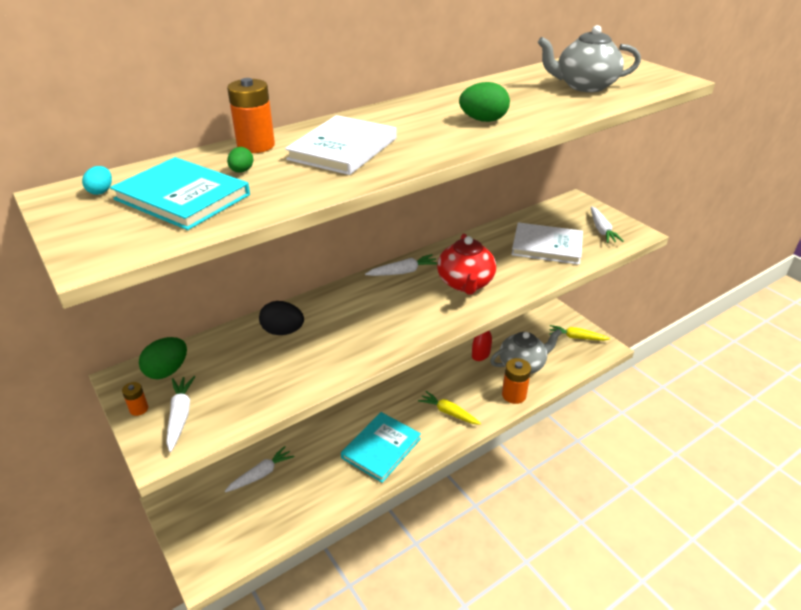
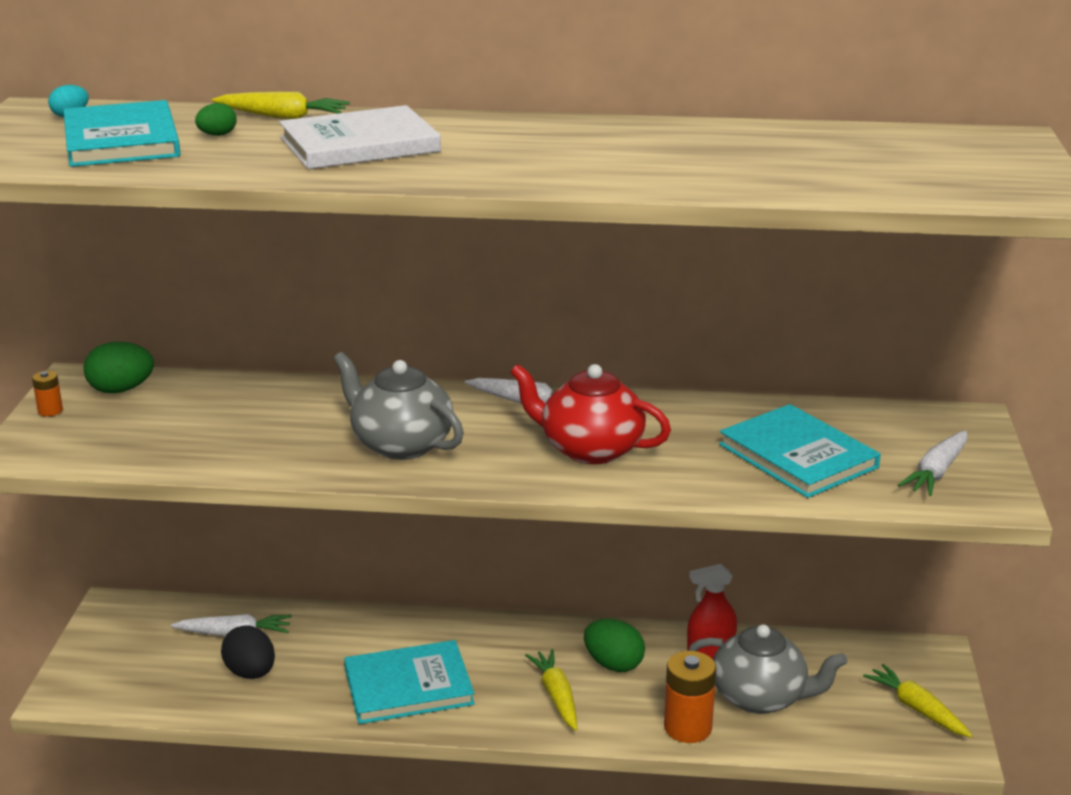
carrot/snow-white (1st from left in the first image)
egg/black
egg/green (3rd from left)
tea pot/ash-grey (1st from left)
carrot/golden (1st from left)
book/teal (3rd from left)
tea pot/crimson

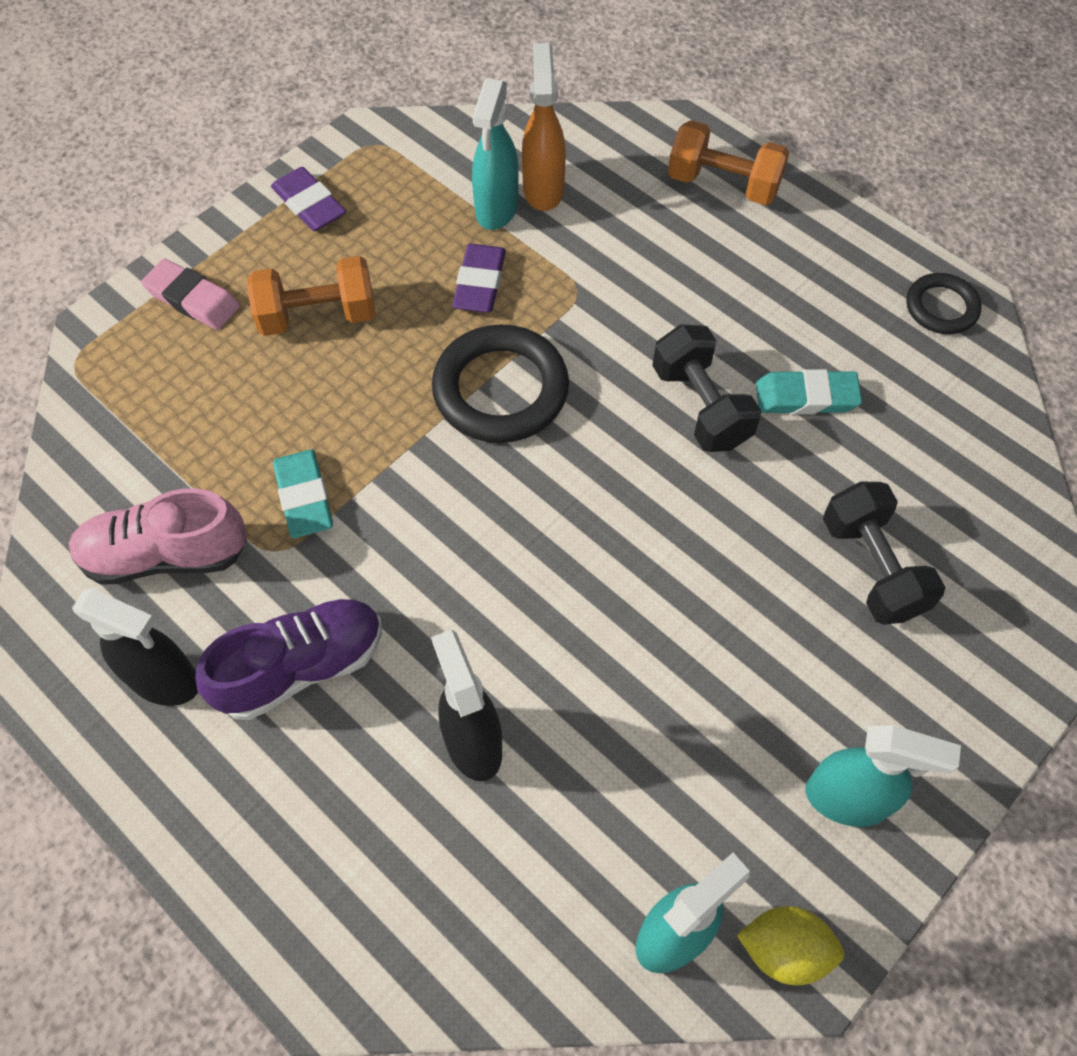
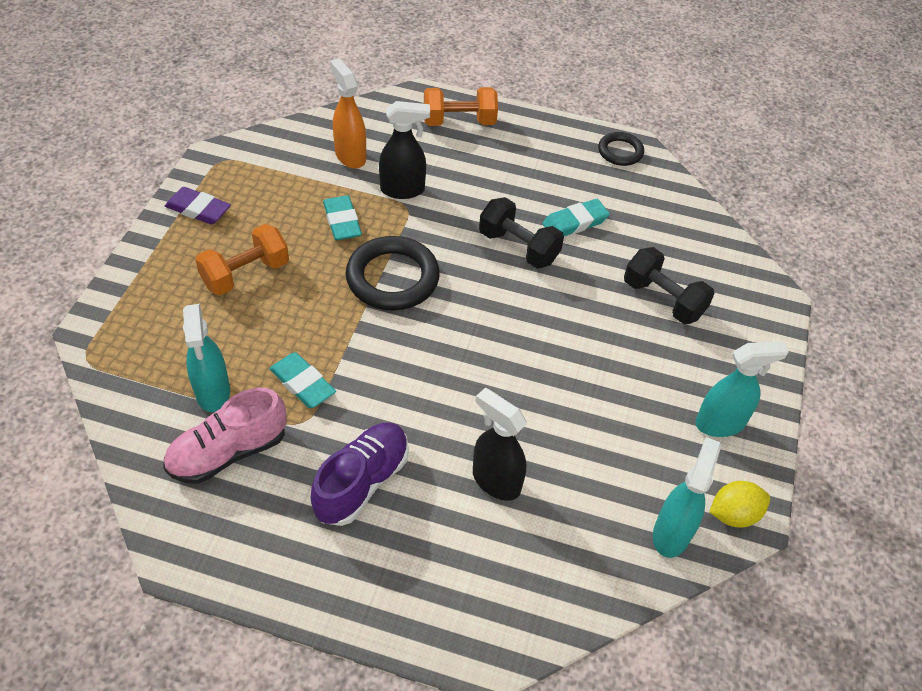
pencil eraser/rose-pink
sprayer/black (1st from left)
sprayer/teal (1st from left)
pencil eraser/teal (2nd from left)

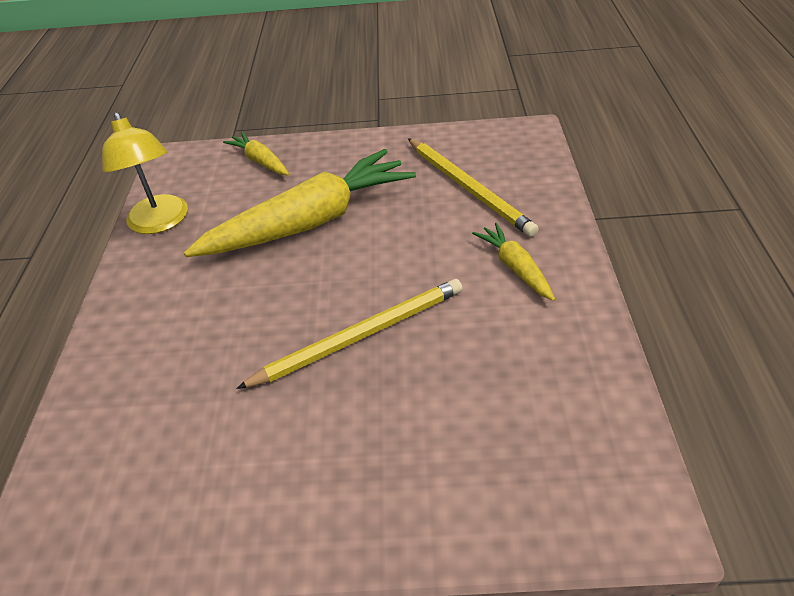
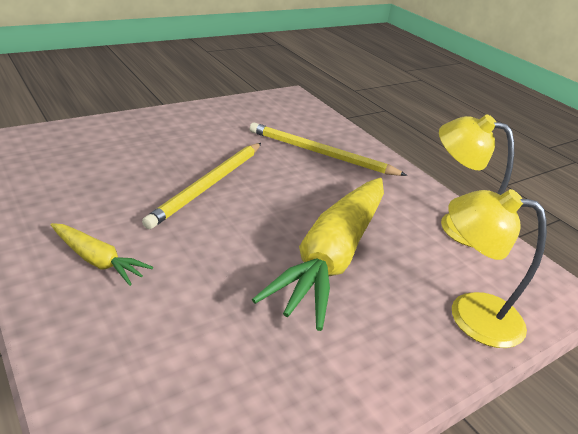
lead pencil/golden (2nd from left)
lamp/golden (2nd from left)

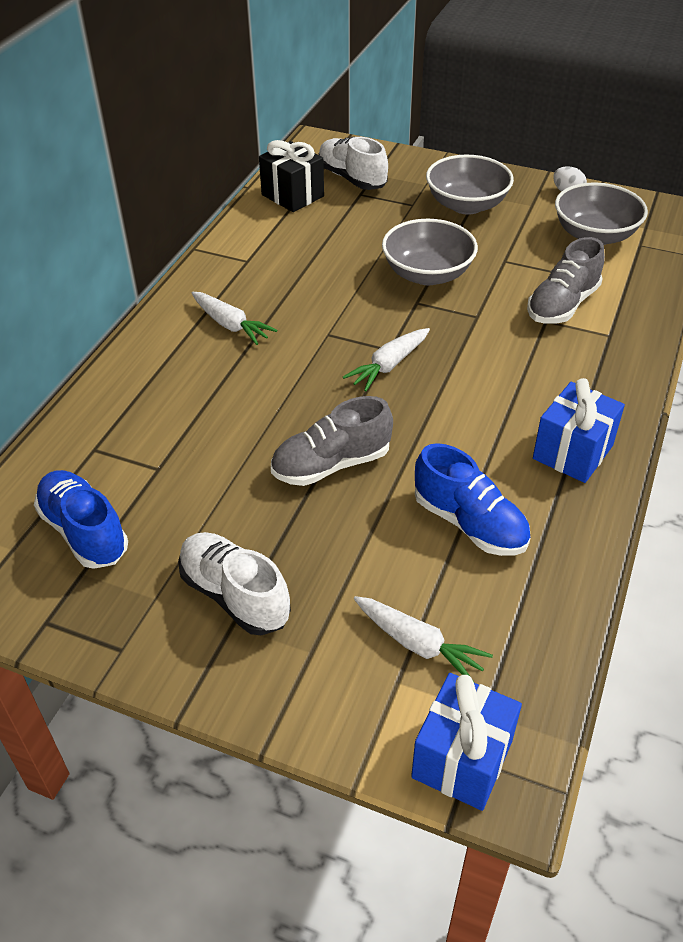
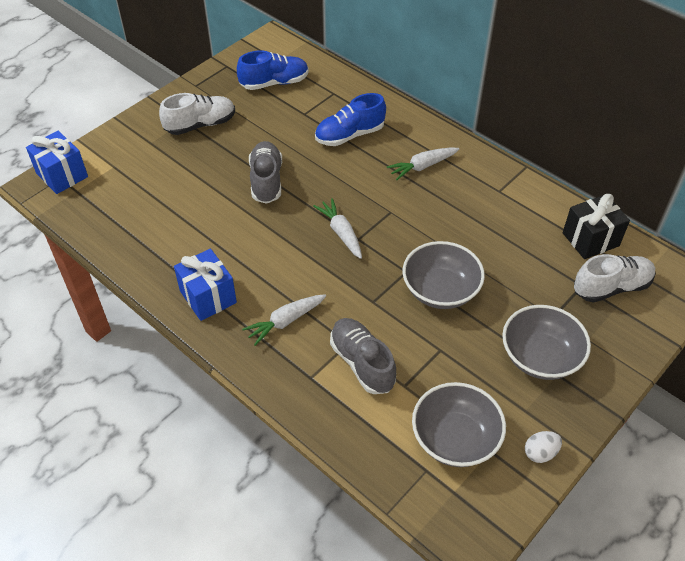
carrot/snow-white (1st from left)
shoe/royal blue (2nd from left)

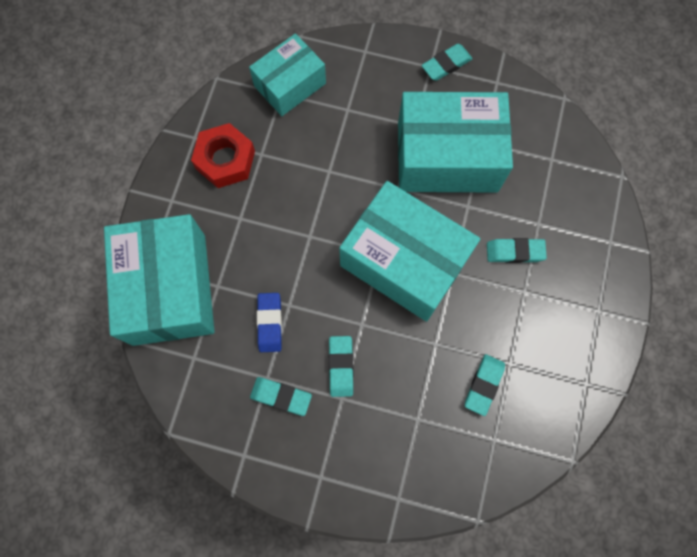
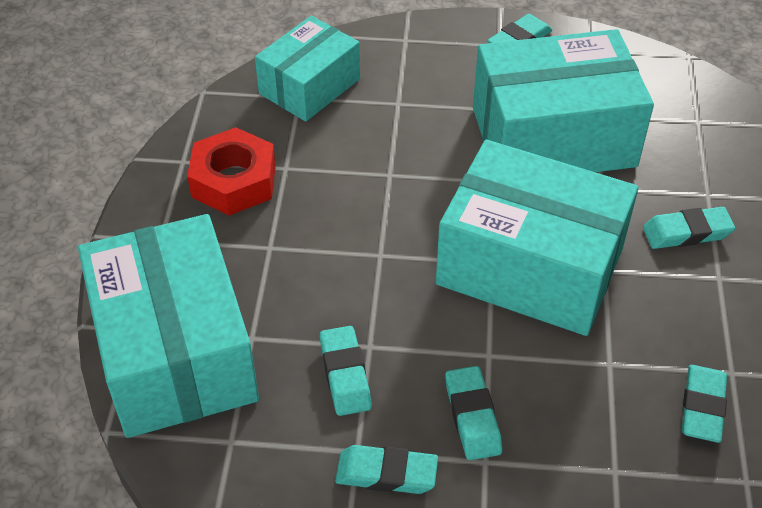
pencil eraser/teal (1st from left)

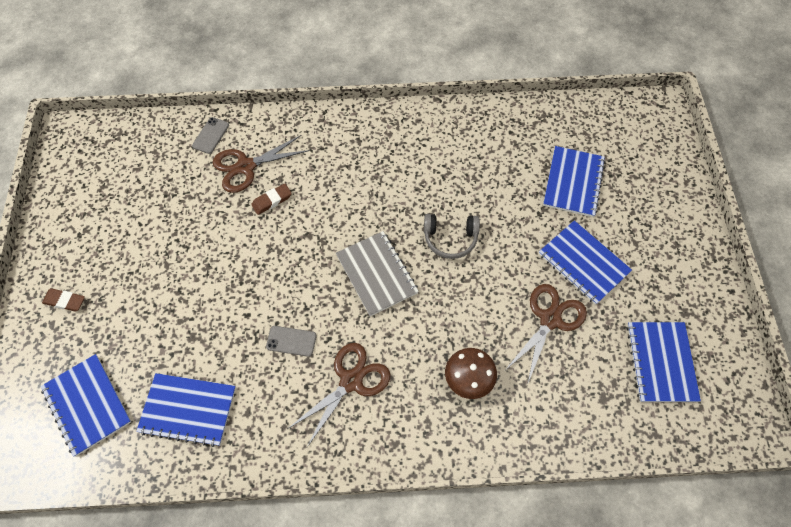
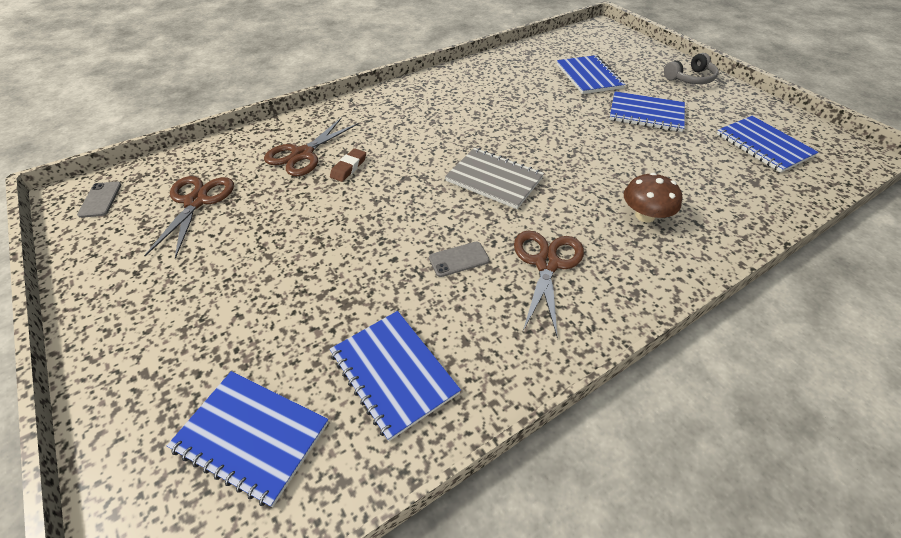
pencil eraser/russet (1st from left in the first image)
mobile phone/ash-grey (1st from left)
headset/ash-grey
scissors/russet (1st from left)
exercise book/royal blue (2nd from left)

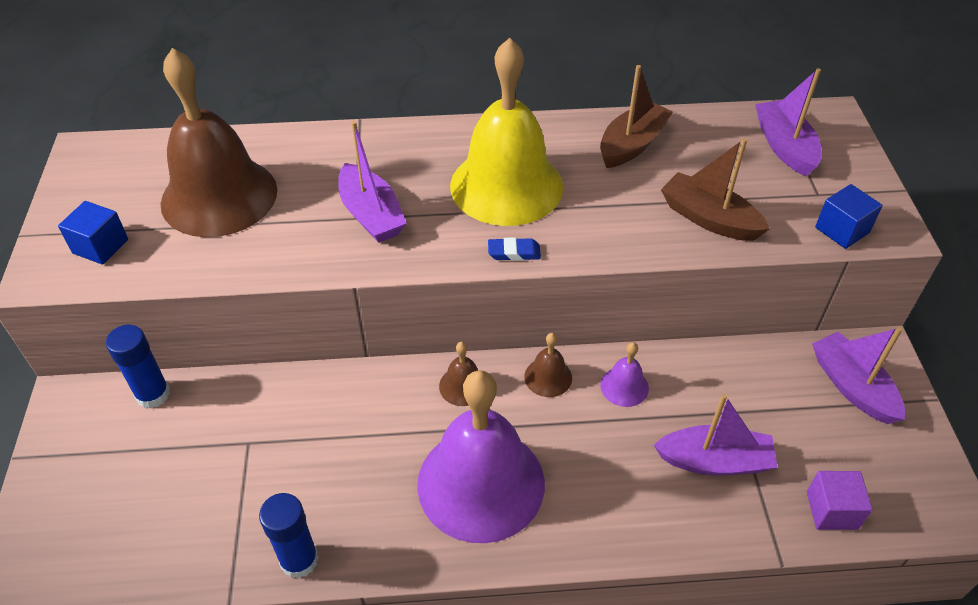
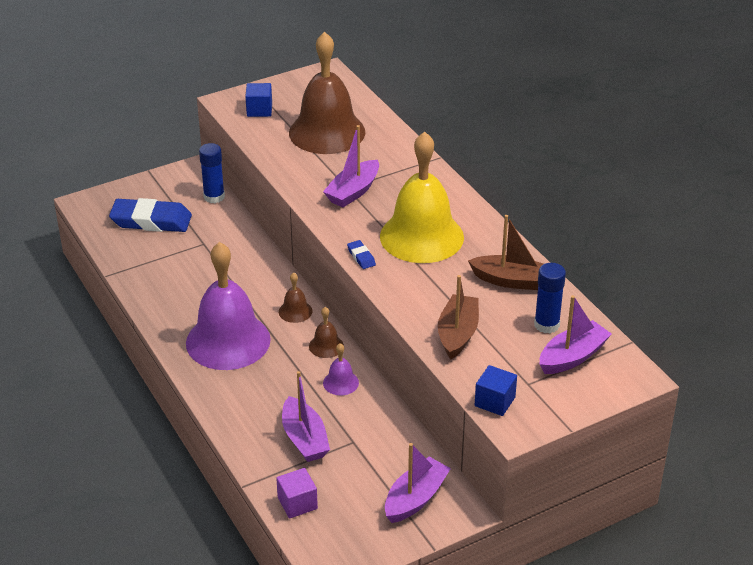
pencil eraser/royal blue (1st from left)
stick of glue/royal blue (2nd from left)

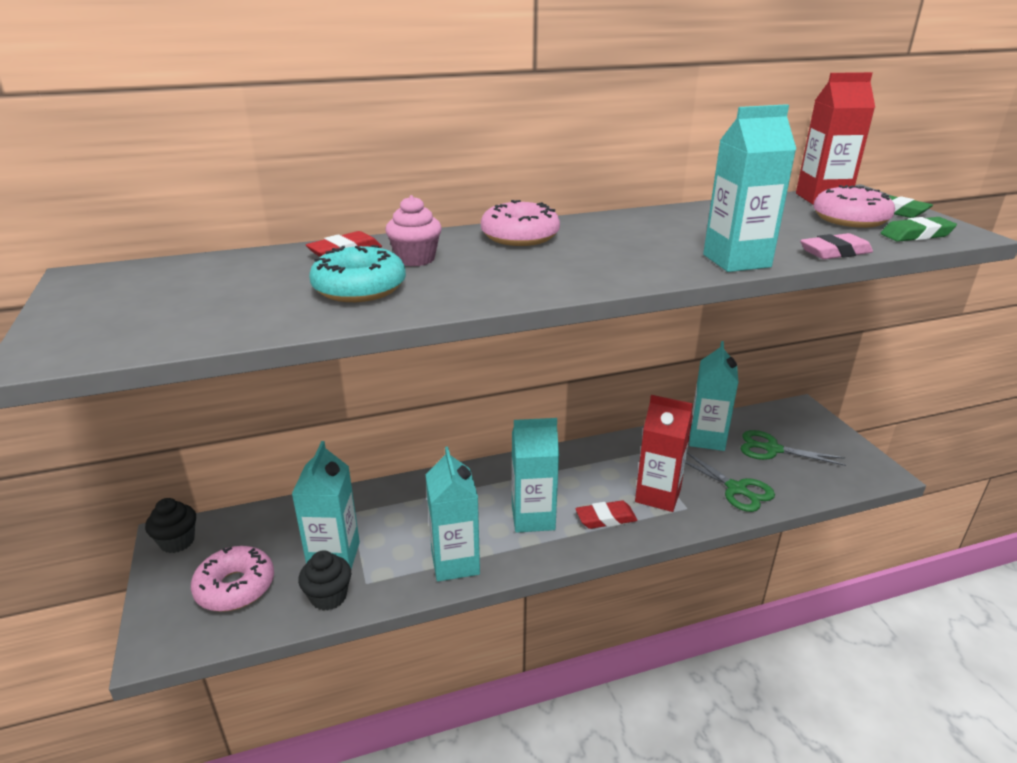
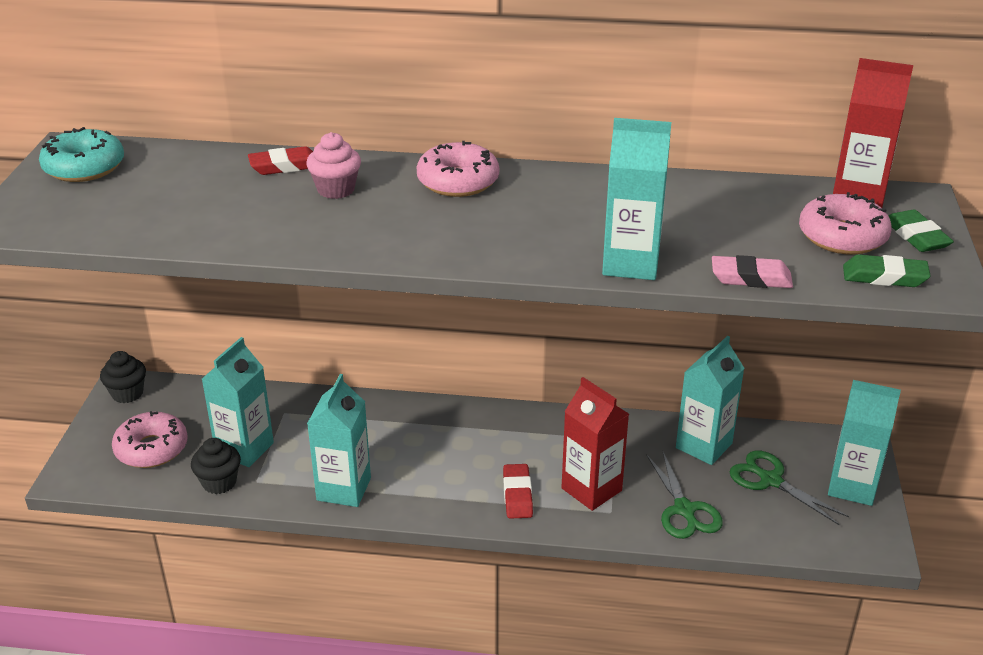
glazed donut/teal
juice carton/teal (5th from left)
pencil eraser/crimson (2nd from left)

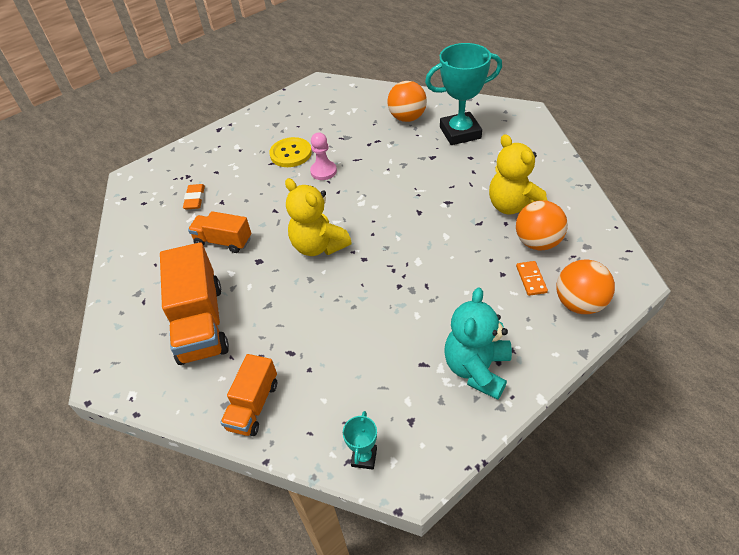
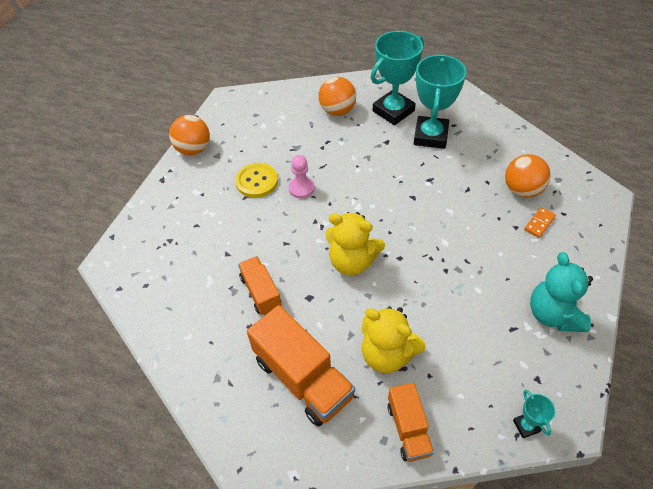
pencil eraser/bright orange
trophy/teal (2nd from left)
teddy bear/golden (2nd from left)
ball/bright orange (1st from left)
lorry/bright orange (1st from left)
domino/bright orange

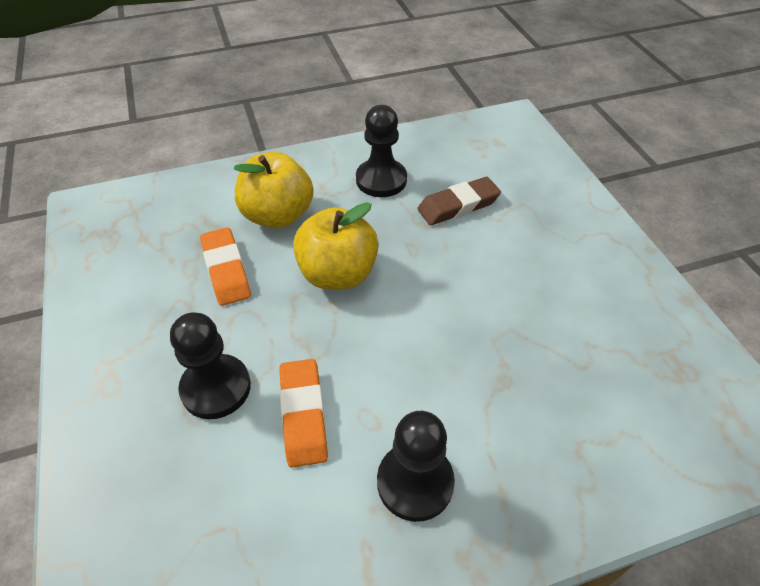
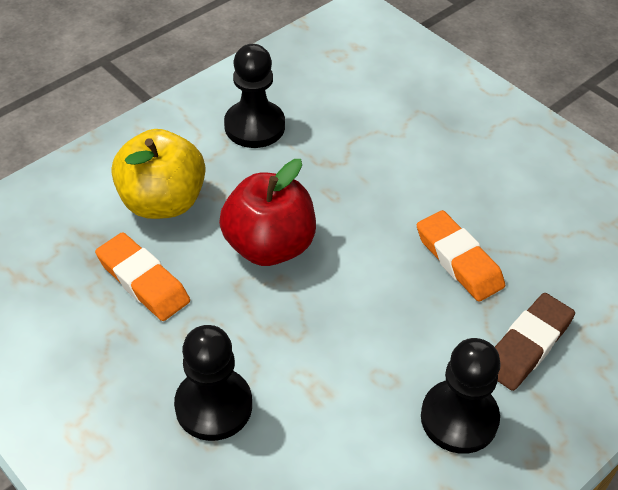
pencil eraser/bright orange (2nd from left)
pencil eraser/russet
apple/crimson

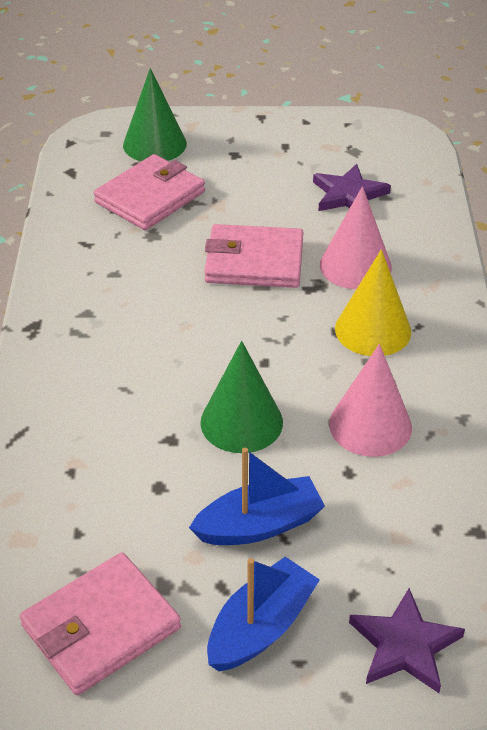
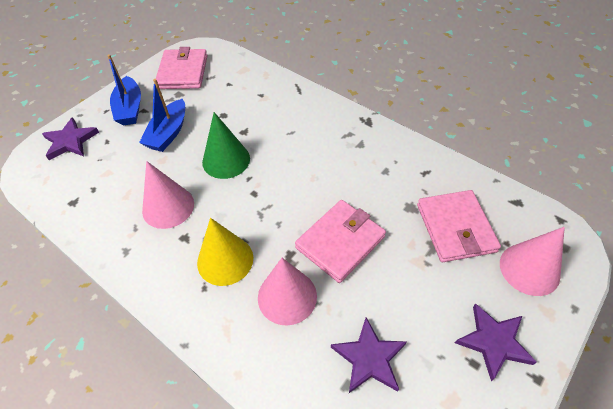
five-pointed star/purple (3rd from left)
solid cone/rose-pink (3rd from left)

